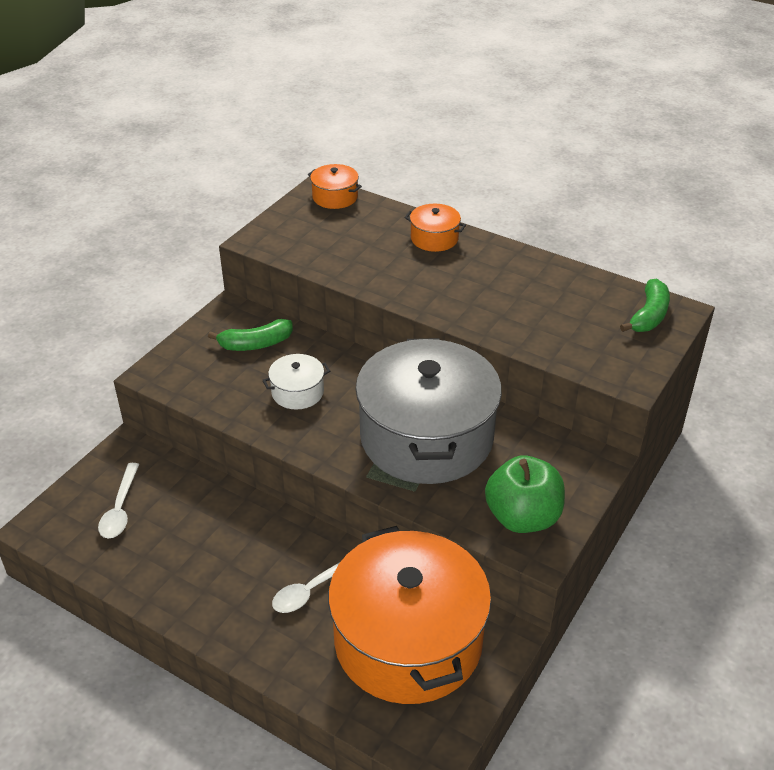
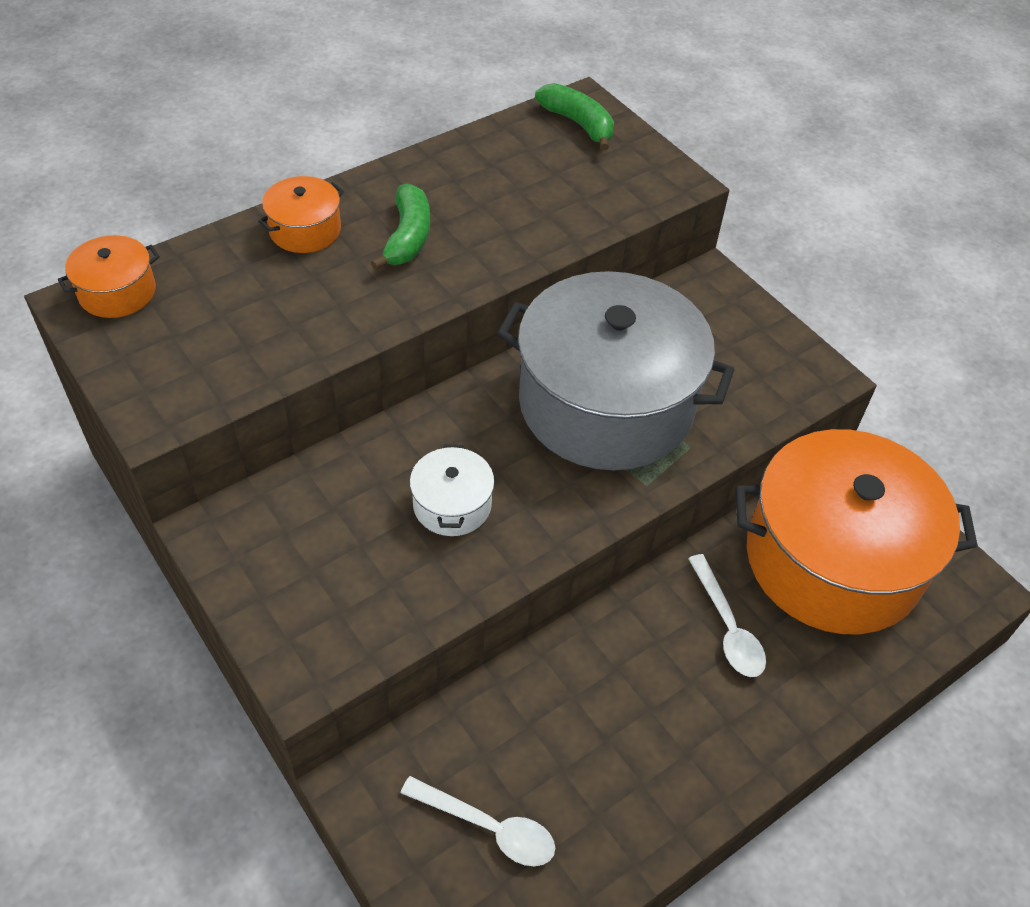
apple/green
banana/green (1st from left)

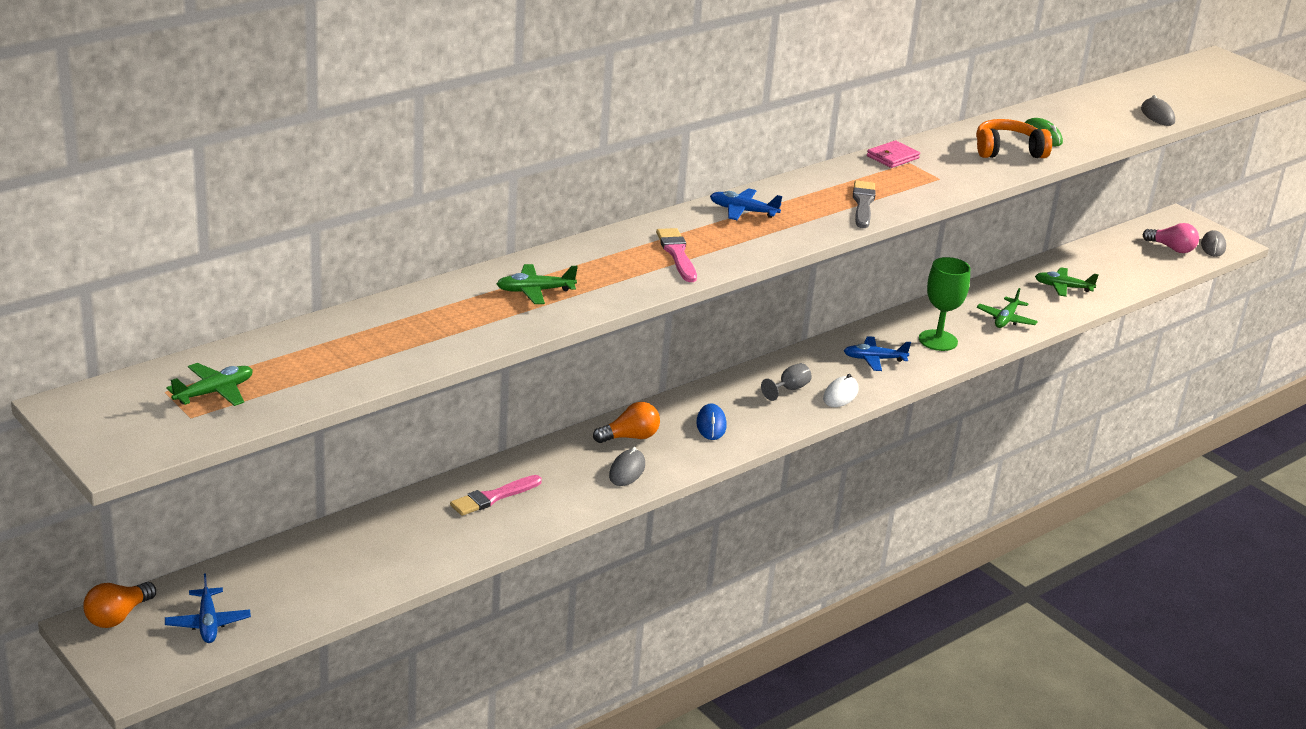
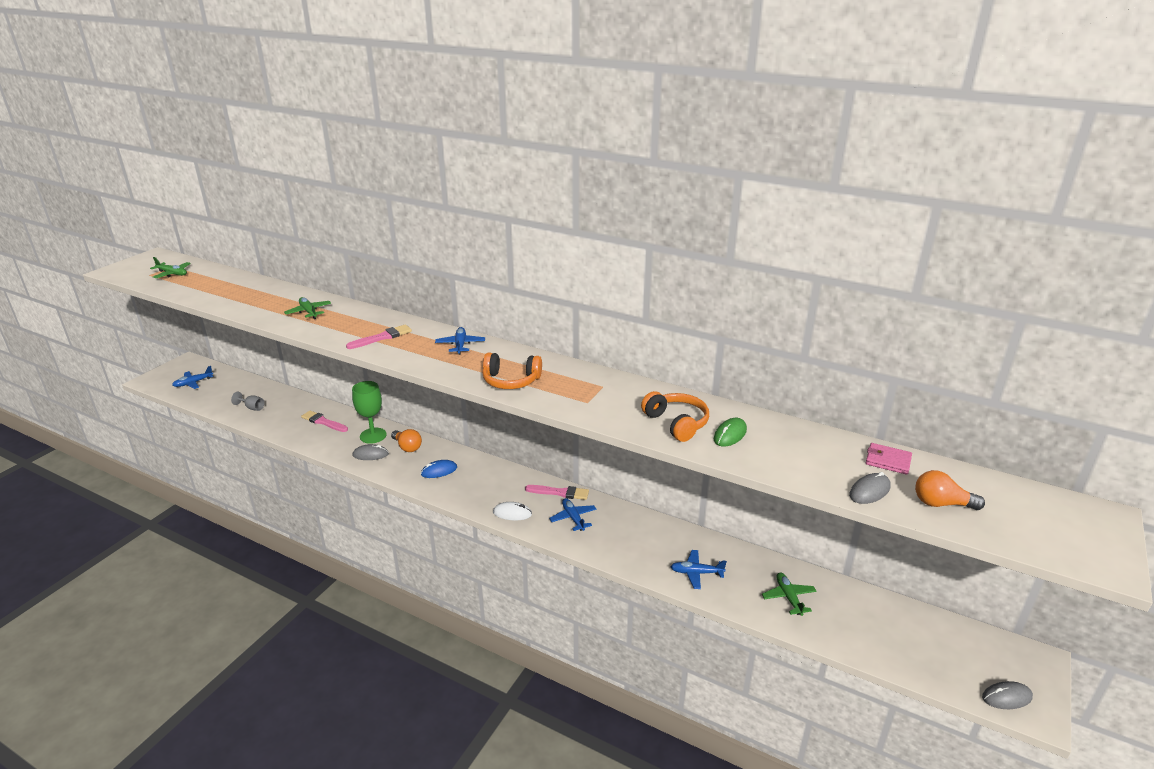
light bulb/rose-pink
brush/rose-pink (3rd from left)
light bulb/bright orange (2nd from left)
goblet/ash-grey
billfold/rose-pink
goblet/green
headset/bright orange (1st from left)
toy plane/royal blue (4th from left)

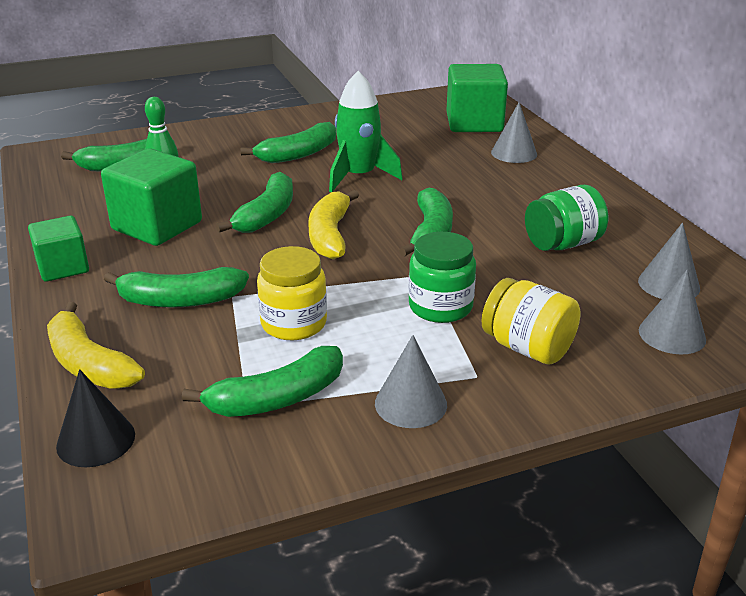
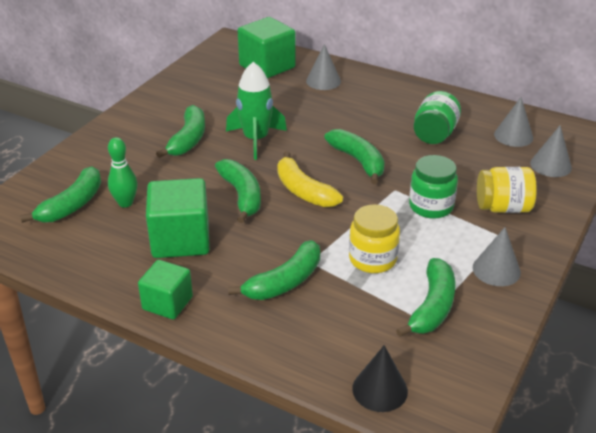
banana/golden (1st from left in the first image)

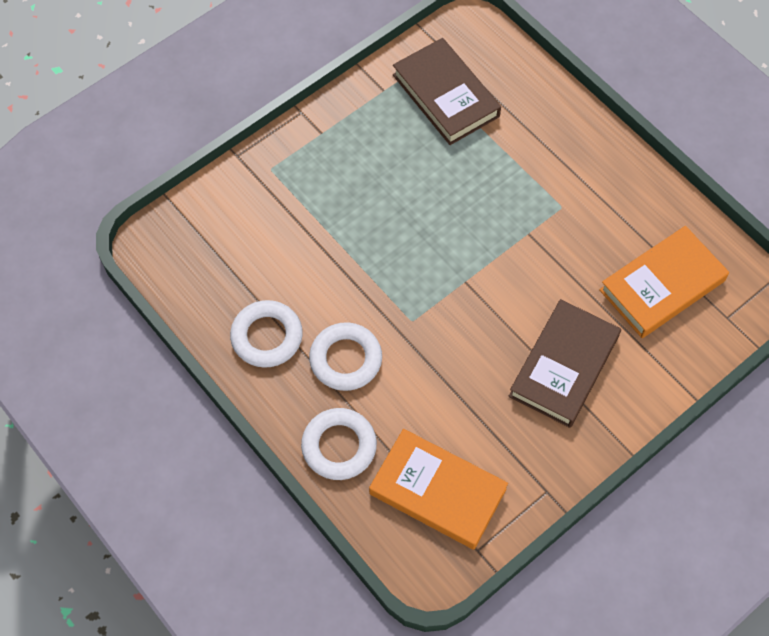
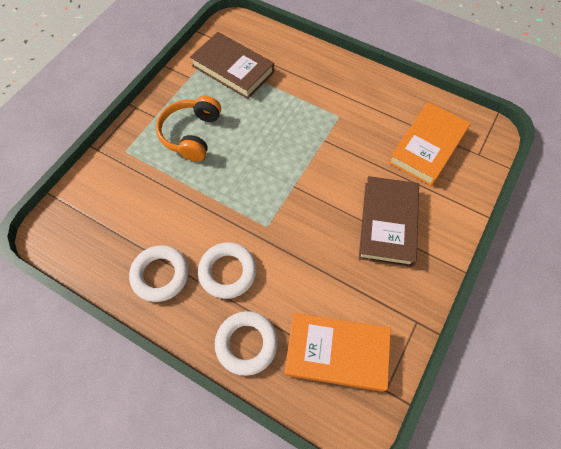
headset/bright orange

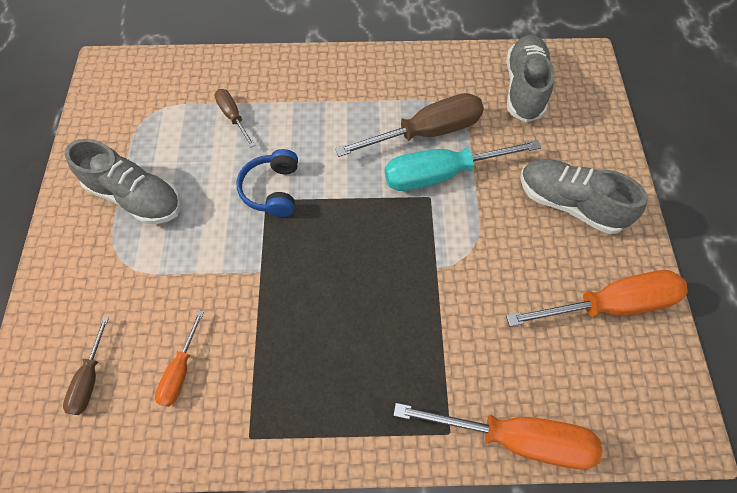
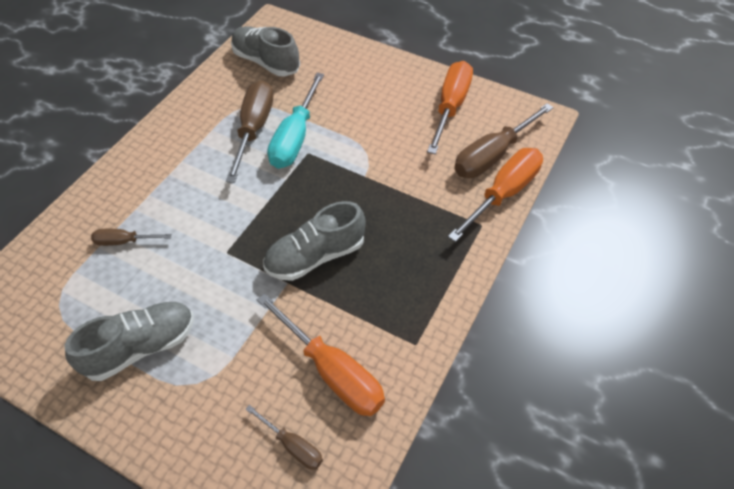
headset/royal blue
flat screwdriver/russet (4th from left)
shoe/ash-grey (3rd from left)
flat screwdriver/bright orange (1st from left)

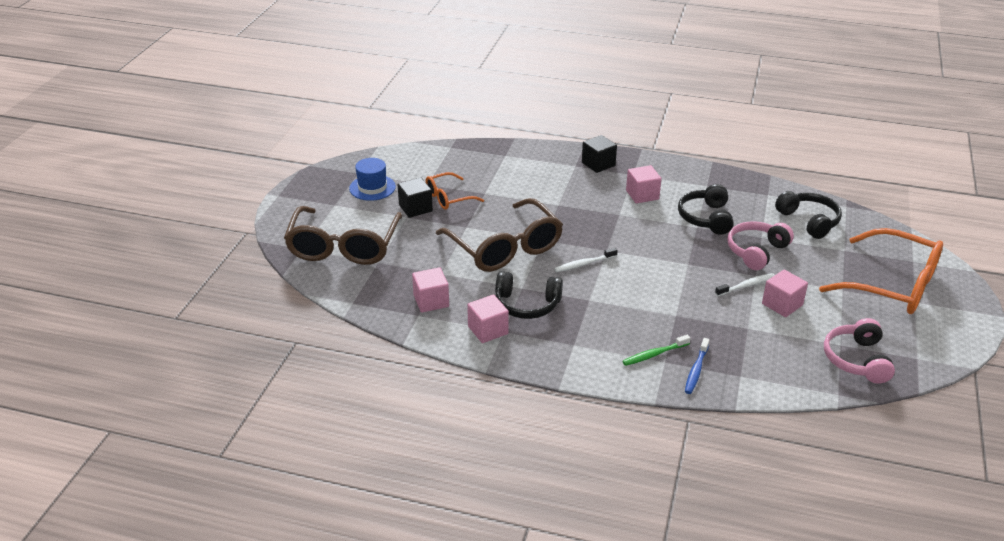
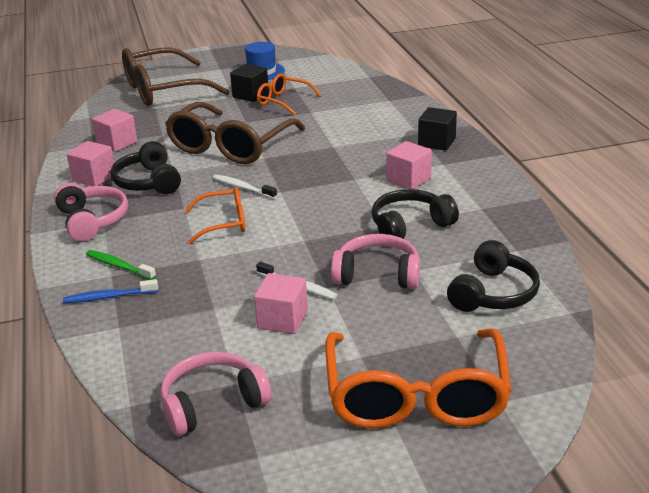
headset/rose-pink (1st from left)
eyeglasses/bright orange (1st from left)

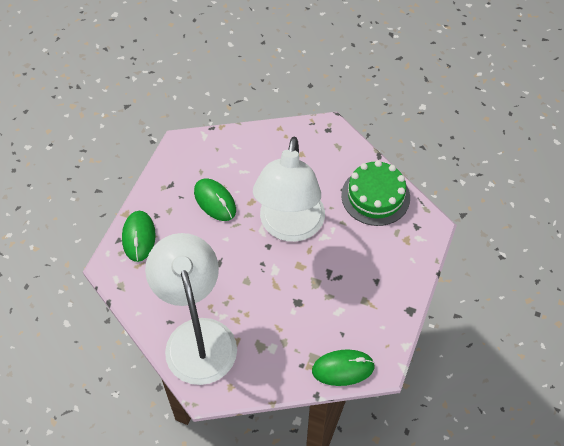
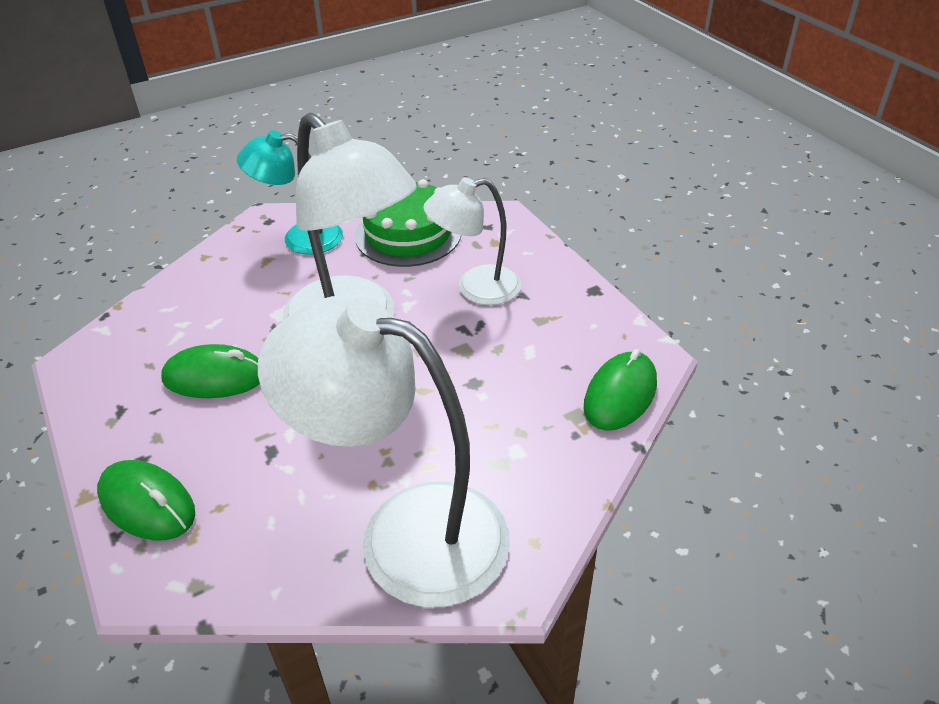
lamp/teal
lamp/snow-white (3rd from left)

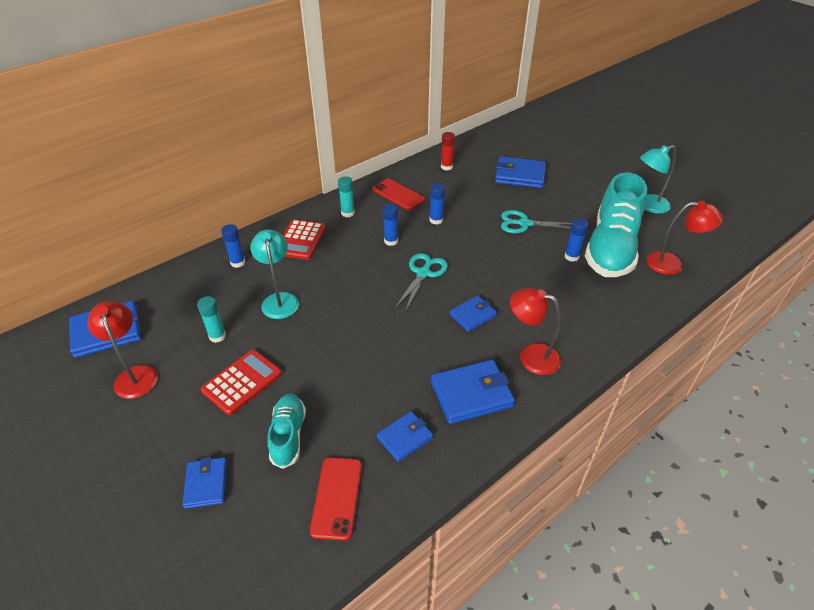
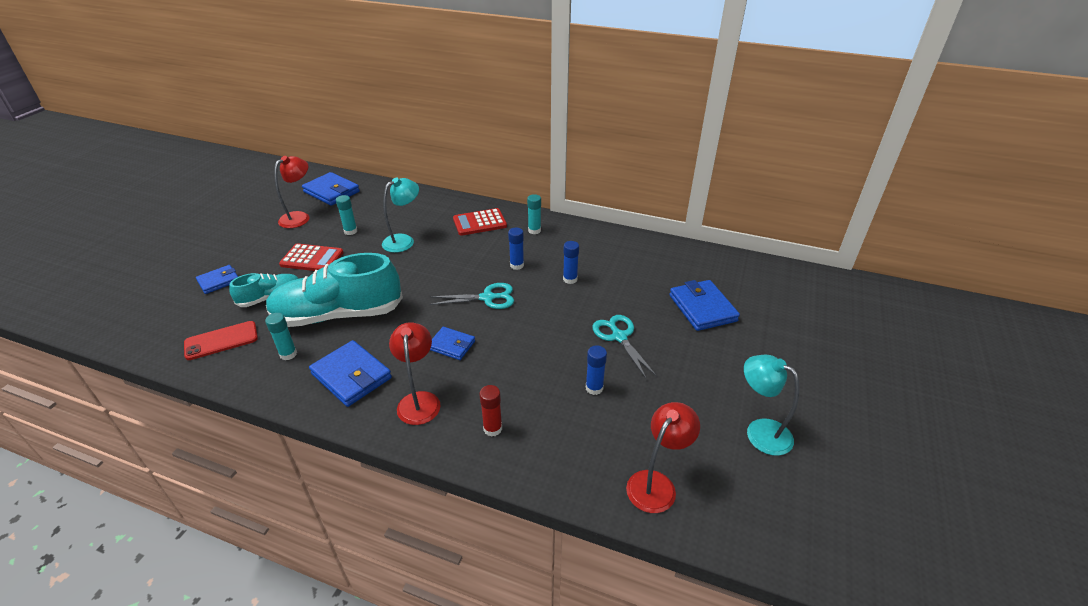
stick of glue/royal blue (1st from left in the first image)
mobile phone/crimson (2nd from left in the first image)
stick of glue/crimson
shoe/teal (2nd from left)
stick of glue/teal (1st from left)
lamp/crimson (3rd from left)

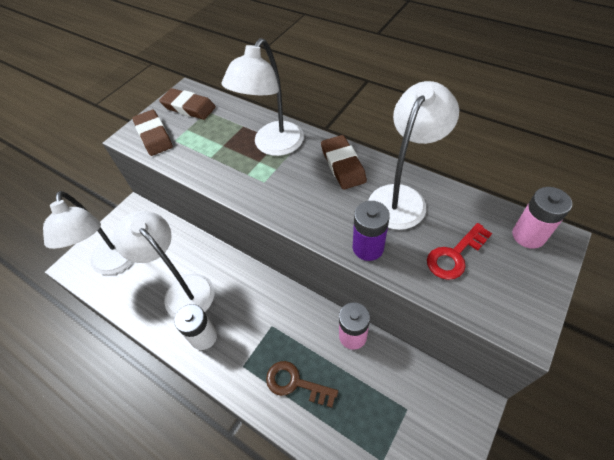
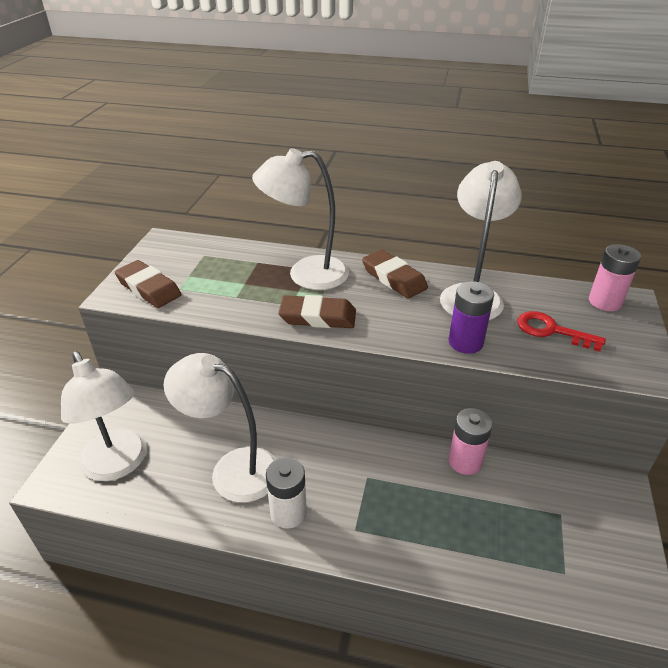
key/russet
pencil eraser/russet (2nd from left)
lamp/snow-white (3rd from left)
key/crimson

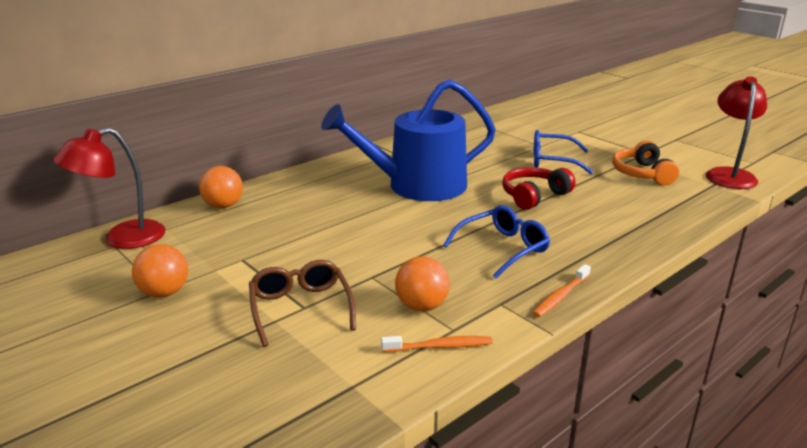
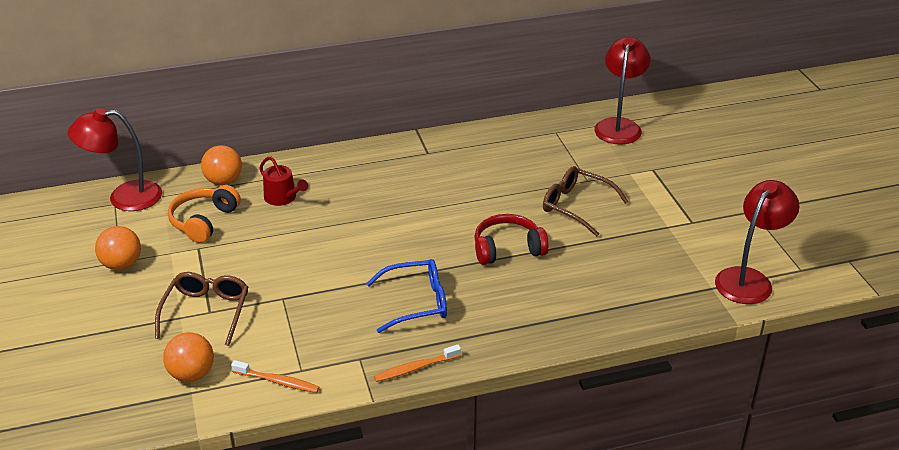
watering can/royal blue
watering can/crimson
lamp/crimson (2nd from left)
ball/bright orange (2nd from left)
headset/bright orange
eyeglasses/russet (2nd from left)

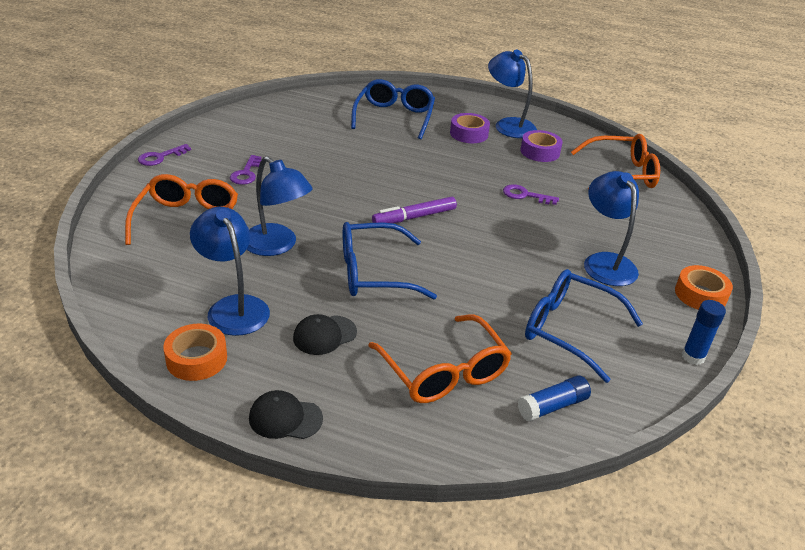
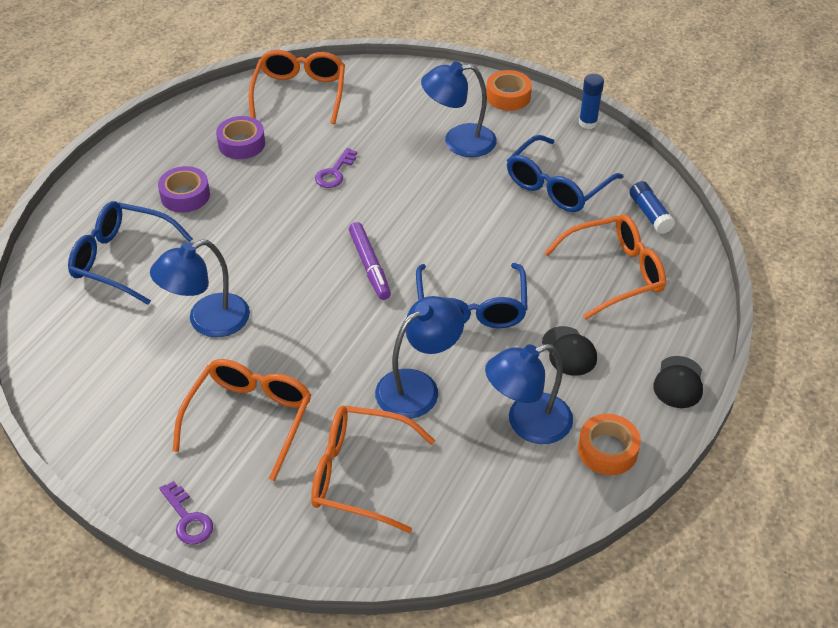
lamp/royal blue (1st from left)
eyeglasses/bright orange (1st from left)

